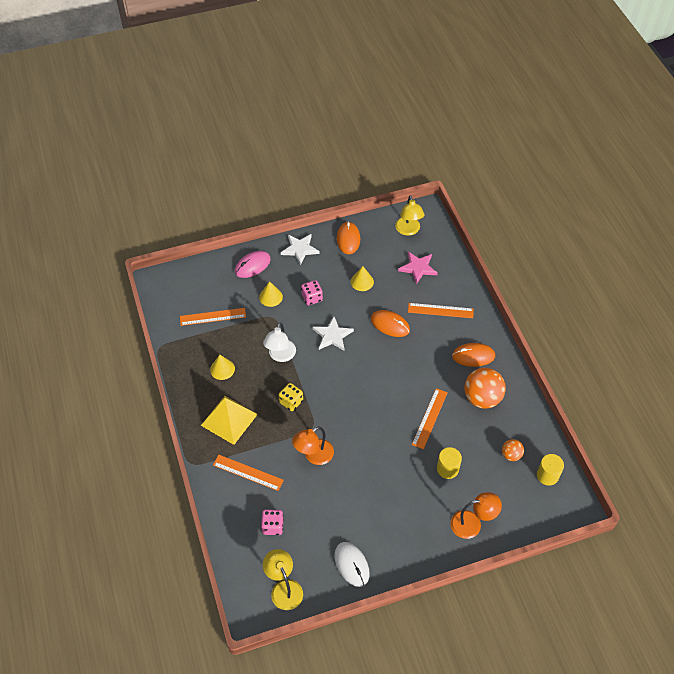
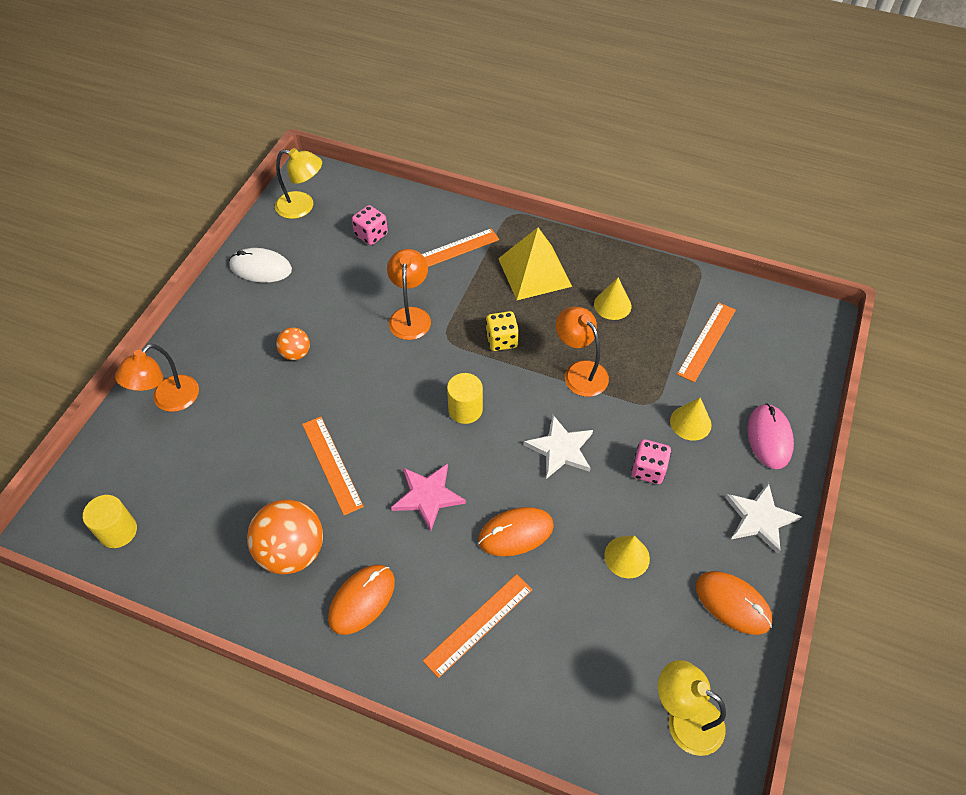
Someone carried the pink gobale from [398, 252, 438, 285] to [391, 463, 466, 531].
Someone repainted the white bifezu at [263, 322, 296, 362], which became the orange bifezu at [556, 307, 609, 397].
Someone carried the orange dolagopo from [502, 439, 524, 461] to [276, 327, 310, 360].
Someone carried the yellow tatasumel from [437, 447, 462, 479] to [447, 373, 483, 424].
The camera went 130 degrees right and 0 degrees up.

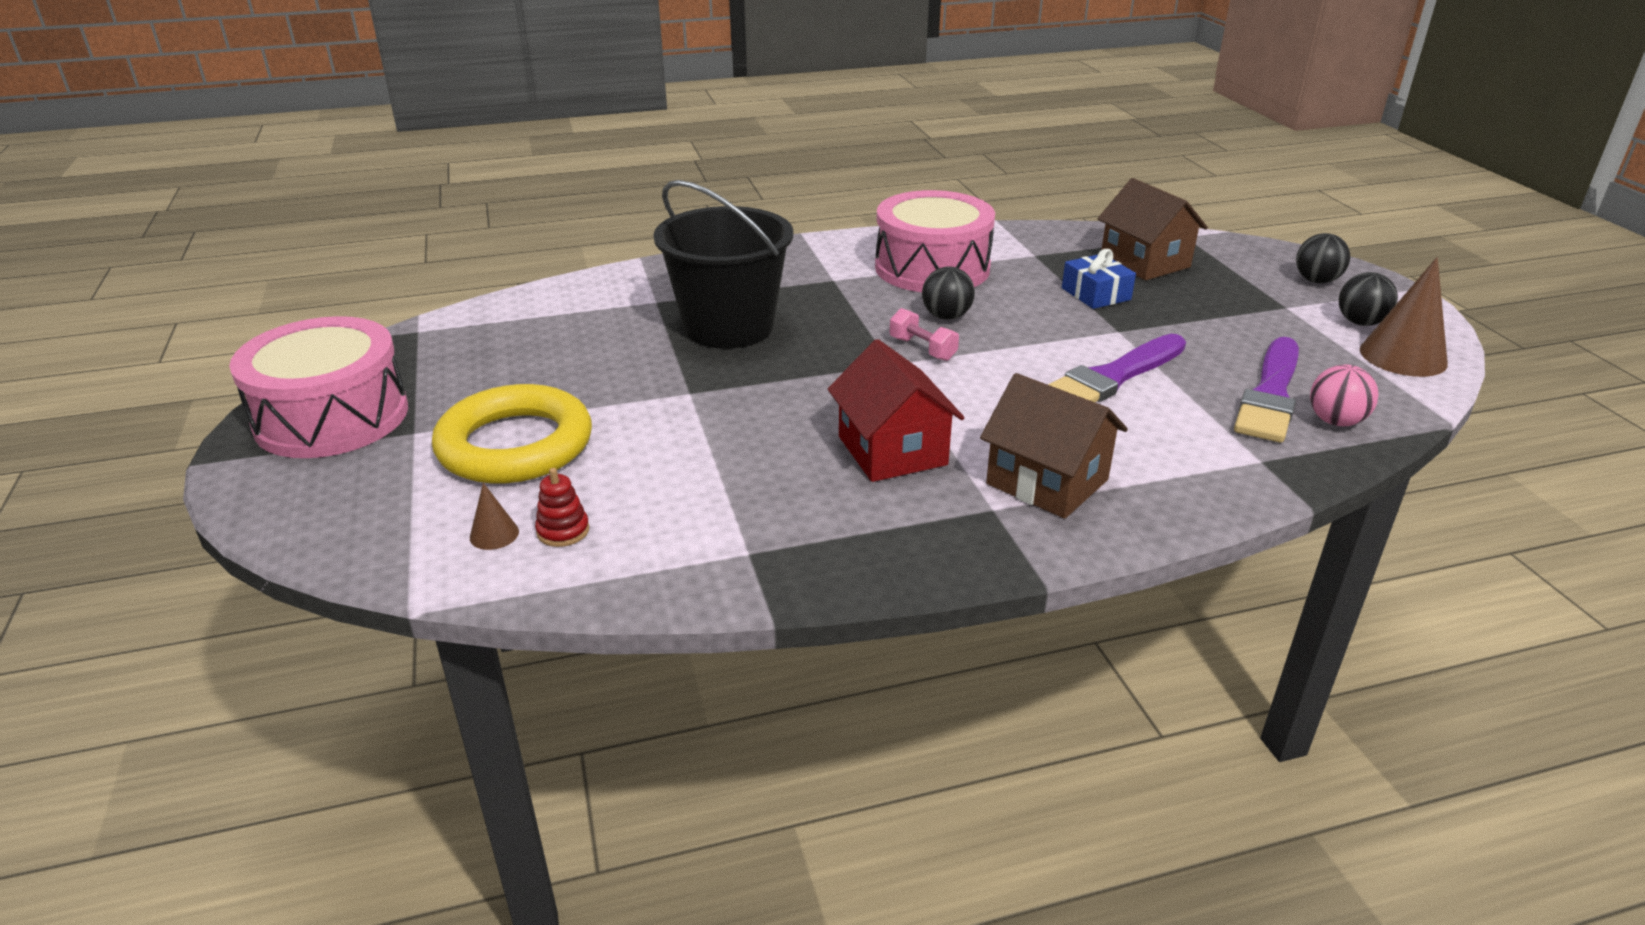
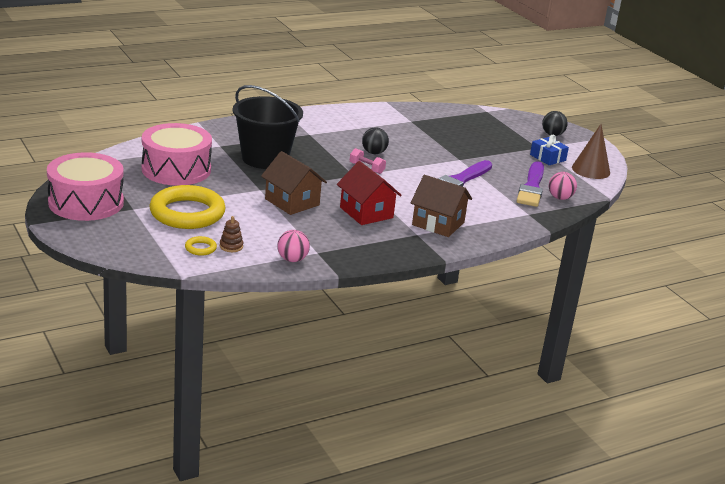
Someone carried the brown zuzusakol from [1098, 178, 1208, 280] to [261, 151, 327, 215].
Someone carried the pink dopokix from [875, 190, 995, 292] to [142, 123, 212, 186].
Someone carried the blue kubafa from [1062, 249, 1136, 309] to [530, 135, 569, 165].
Someone took away the black dolagopo at [1339, 272, 1398, 326].
Someone repainted the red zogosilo at [535, 468, 589, 547], which became the brown zogosilo at [220, 216, 243, 252].
Someone swapped the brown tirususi at [470, 483, 519, 550] for the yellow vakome at [185, 236, 217, 255].
Someone put down the pink dolagopo at [277, 230, 310, 262].
The camera went 15 degrees left and 5 degrees down.

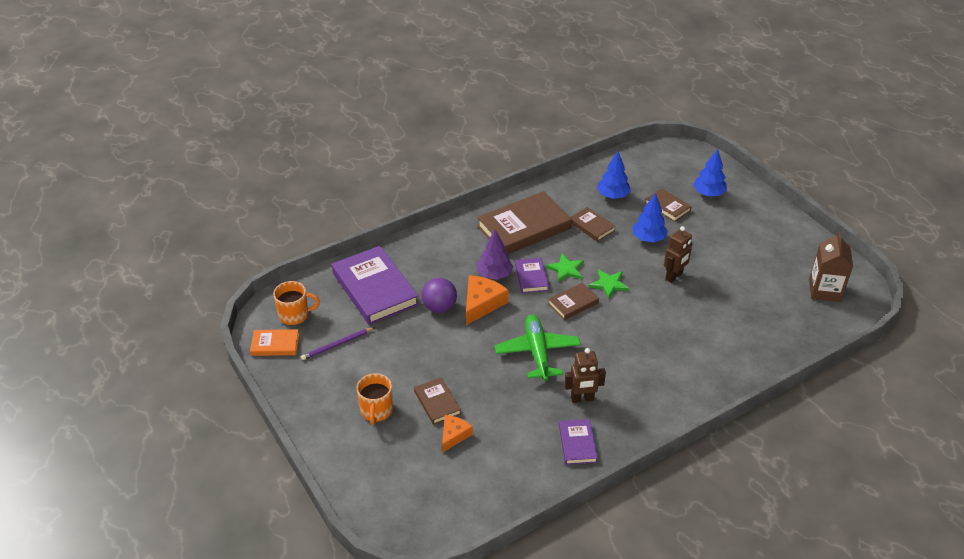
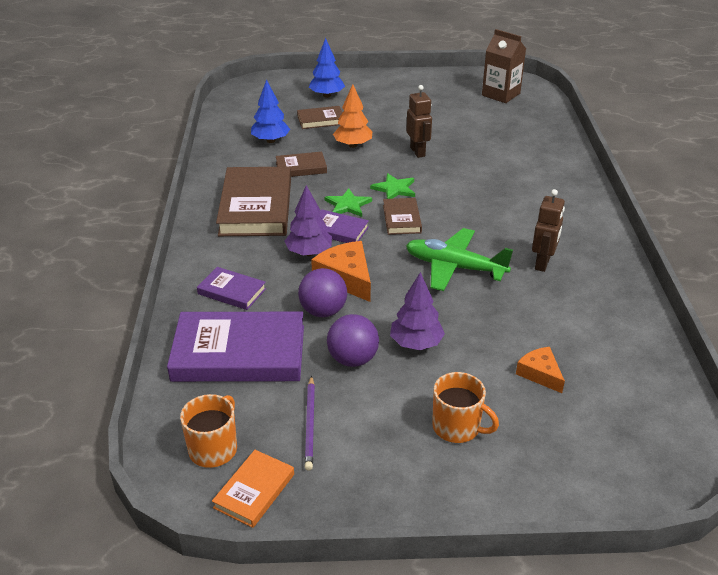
Someone repainted the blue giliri at [633, 193, 668, 242], which became the orange giliri at [333, 84, 372, 148].
Someone took away the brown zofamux at [414, 377, 461, 425].
Someone carried the purple zofamux from [559, 419, 598, 465] to [197, 267, 266, 310].
Someone put down the purple giliri at [390, 272, 445, 350].
Someone put down the purple dolagopo at [327, 314, 379, 367].
The camera went 60 degrees left and 5 degrees down.

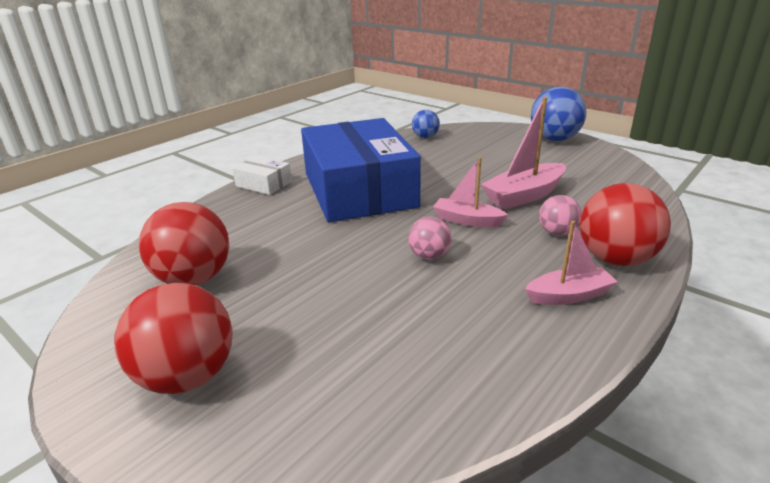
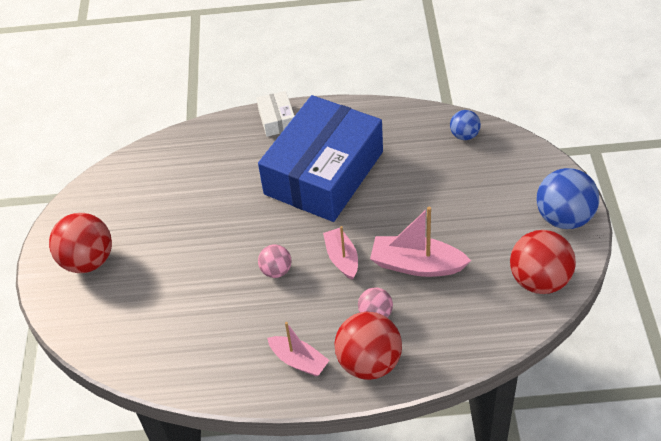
Someone carried the red dolagopo from [139, 202, 229, 285] to [510, 230, 576, 294].
The camera went 50 degrees right and 20 degrees up.

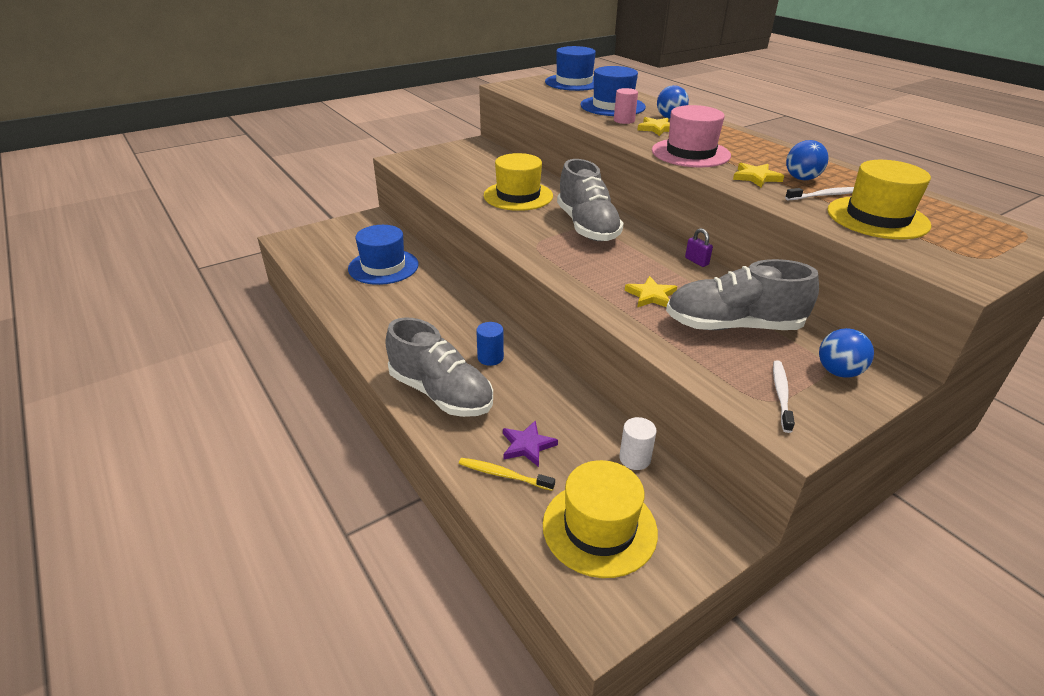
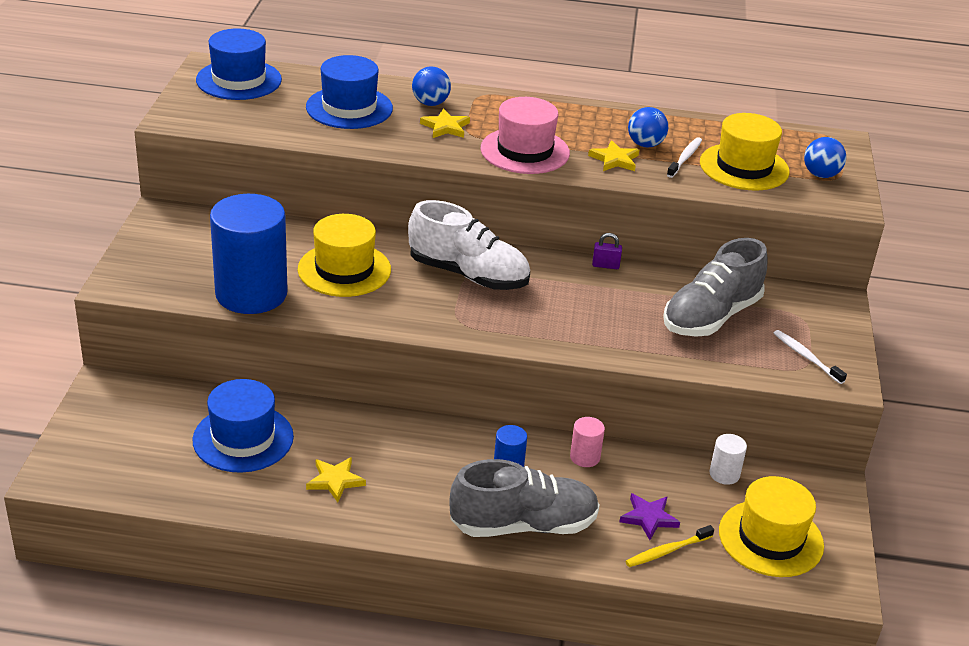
Someone carried the pink tatasumel from [614, 88, 638, 124] to [570, 417, 605, 467].
Someone repainted the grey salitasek at [557, 159, 623, 241], which became the white salitasek at [408, 200, 530, 290].
Someone carried the yellow gobale from [625, 276, 677, 308] to [306, 457, 366, 502].
Someone carried the blue dolagopo from [819, 328, 874, 378] to [804, 137, 846, 178].
Someone put down the blue tatasumel at [210, 194, 288, 314].
The camera went 50 degrees left and 0 degrees up.

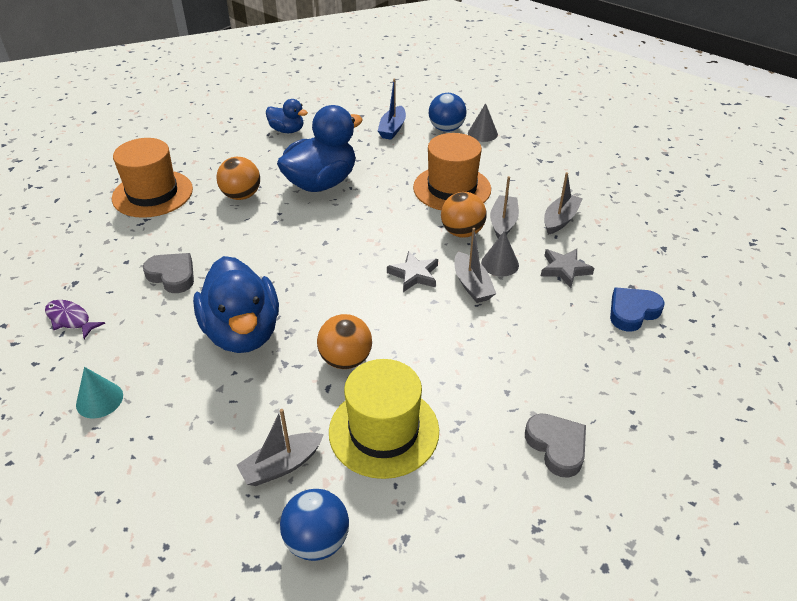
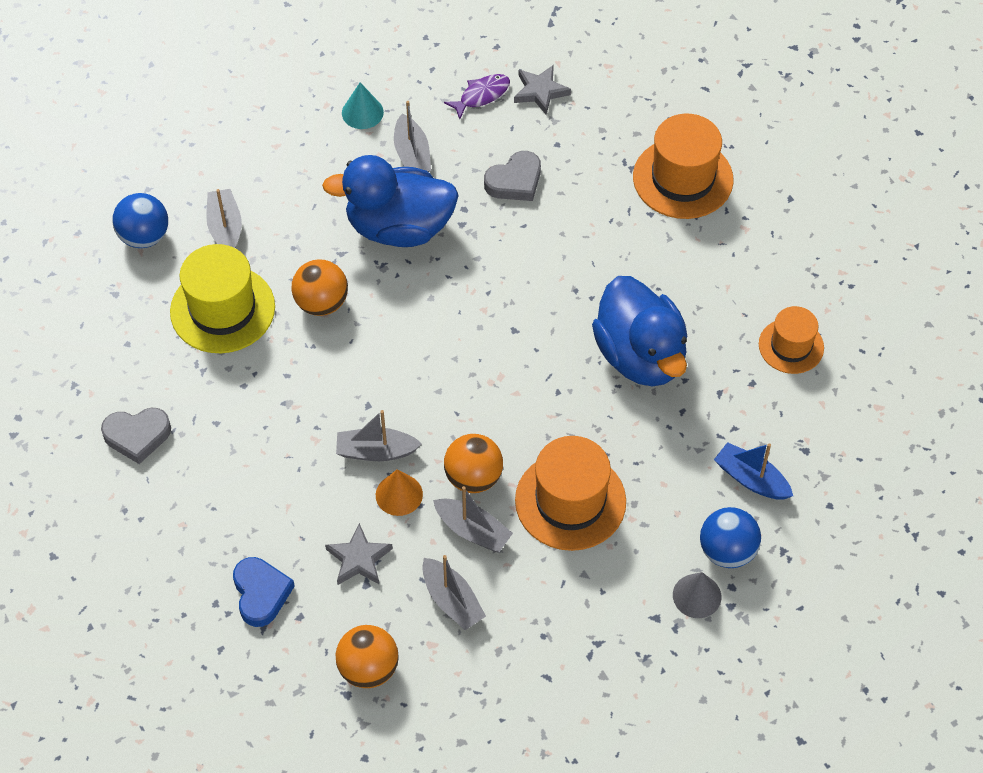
Someone swapped the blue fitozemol at [266, 99, 308, 133] for the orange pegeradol at [759, 306, 824, 374].
Someone carried the orange dolagopo from [217, 157, 260, 200] to [335, 625, 399, 688].
Someone repainted the grey tirususi at [481, 231, 519, 277], which became the orange tirususi at [376, 469, 423, 516].
Someone carried the grey gobale from [387, 251, 438, 292] to [514, 65, 571, 115].
Someone put down the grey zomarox at [394, 101, 431, 172].
The camera went 110 degrees right and 15 degrees up.

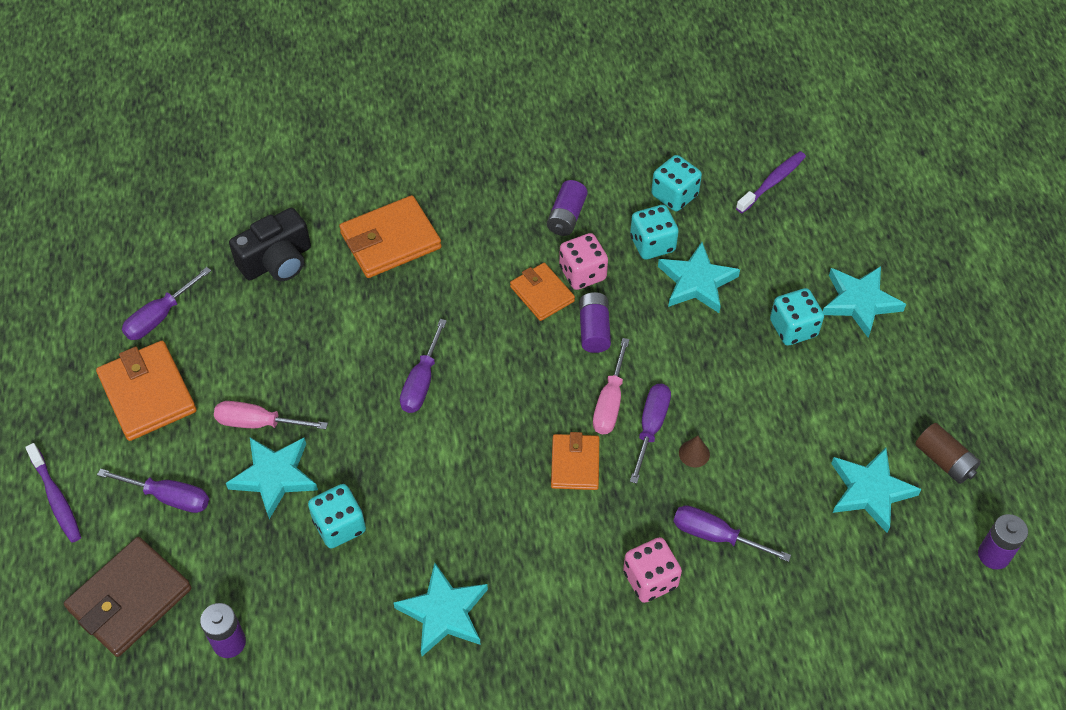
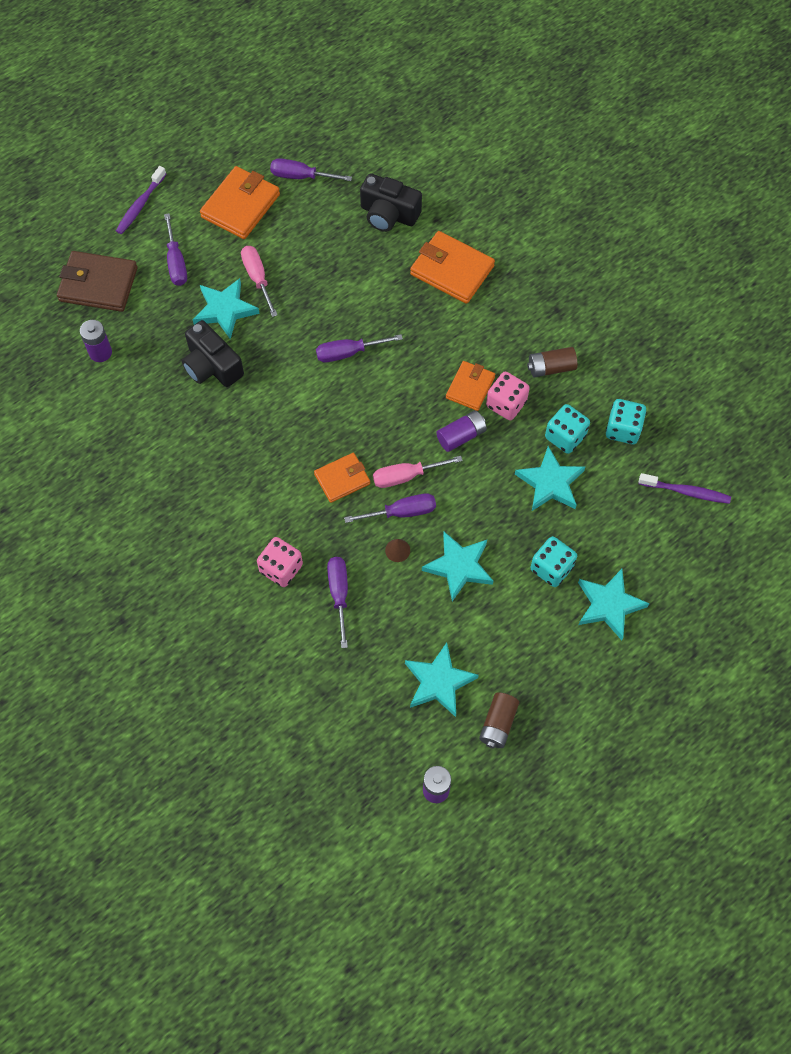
Someone repainted the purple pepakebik at [547, 180, 588, 236], which became the brown pepakebik at [527, 347, 578, 377].
Someone swapped the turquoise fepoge at [308, 484, 366, 549] for the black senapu at [182, 320, 244, 387].
Someone carried the turquoise gobale from [394, 563, 488, 656] to [422, 532, 493, 601].
The camera went 60 degrees right and 10 degrees up.

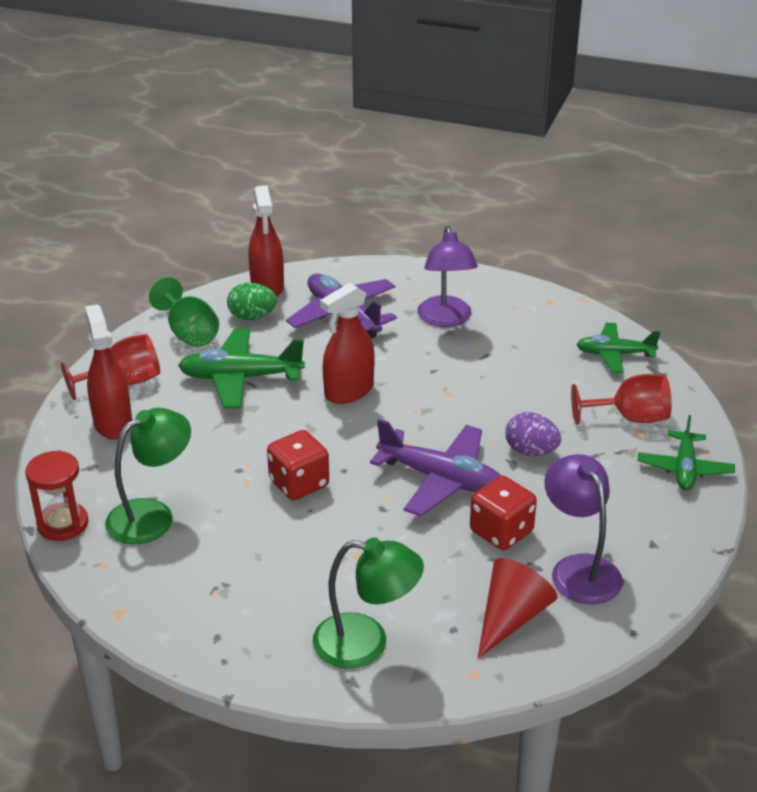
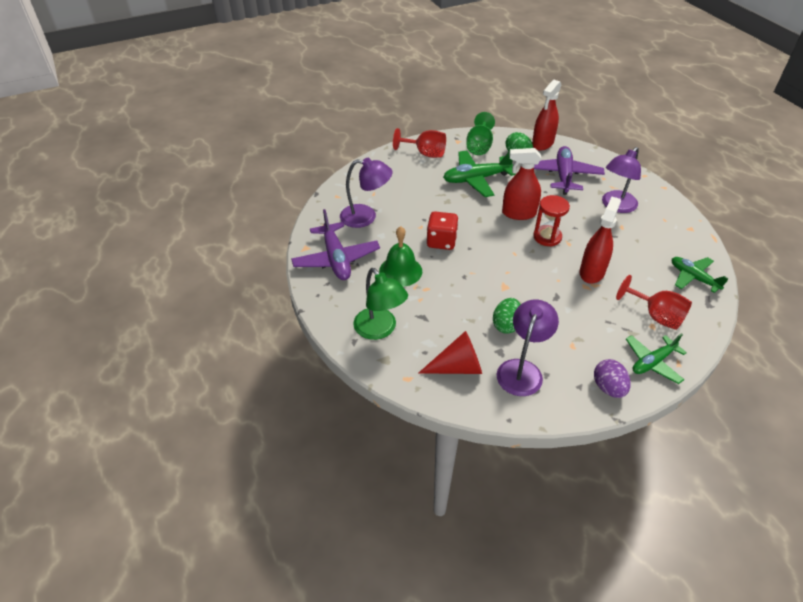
Someone carried the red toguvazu from [85, 304, 132, 440] to [580, 197, 621, 284].
Someone rotated the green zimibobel at [178, 329, 305, 408] by 60 degrees counterclockwise.
Someone repainted the green bifezu at [105, 408, 191, 544], which became the purple bifezu at [340, 158, 392, 228].
Someone carried the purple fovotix from [505, 412, 561, 456] to [594, 359, 631, 398].
Someone carried the purple zimibobel from [370, 419, 501, 516] to [291, 209, 380, 280].
Someone carried the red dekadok from [25, 451, 89, 541] to [533, 195, 570, 247].
Someone swapped the red fepoge at [470, 476, 537, 550] for the green fovotix at [493, 298, 521, 334].
Someone put down the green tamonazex at [379, 226, 422, 287].
The camera went 45 degrees right and 10 degrees up.

